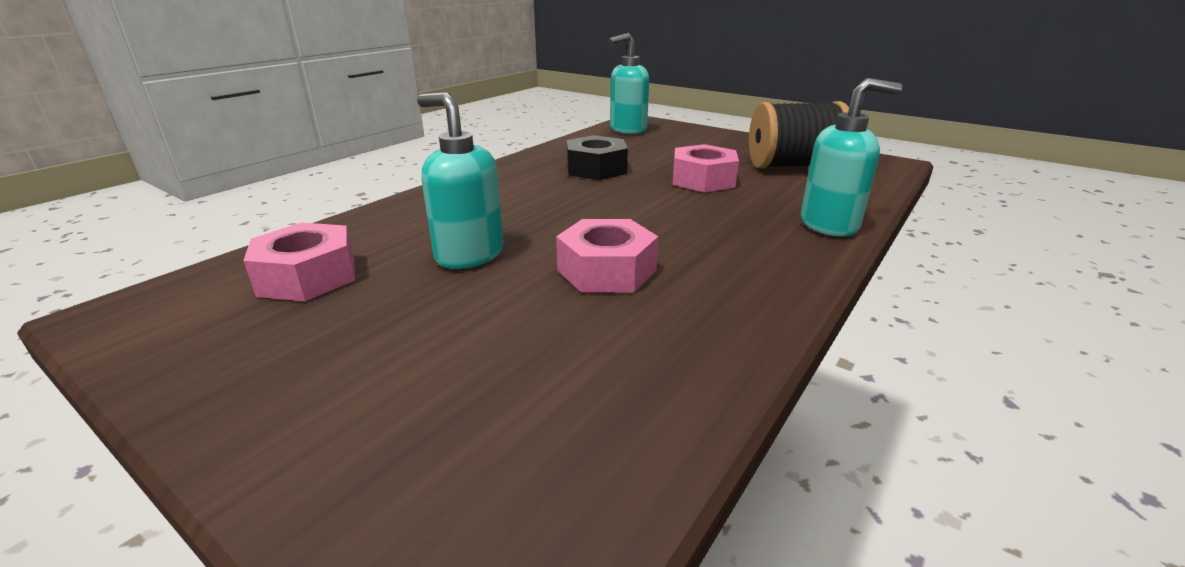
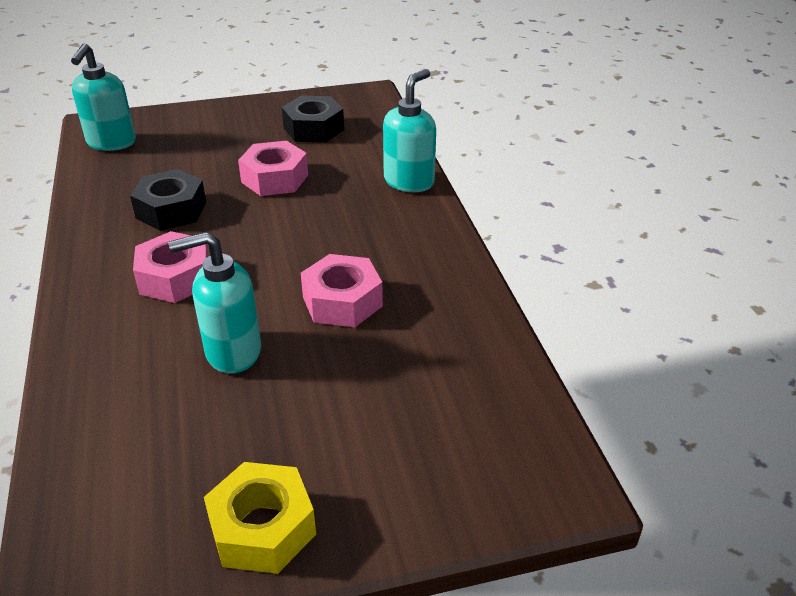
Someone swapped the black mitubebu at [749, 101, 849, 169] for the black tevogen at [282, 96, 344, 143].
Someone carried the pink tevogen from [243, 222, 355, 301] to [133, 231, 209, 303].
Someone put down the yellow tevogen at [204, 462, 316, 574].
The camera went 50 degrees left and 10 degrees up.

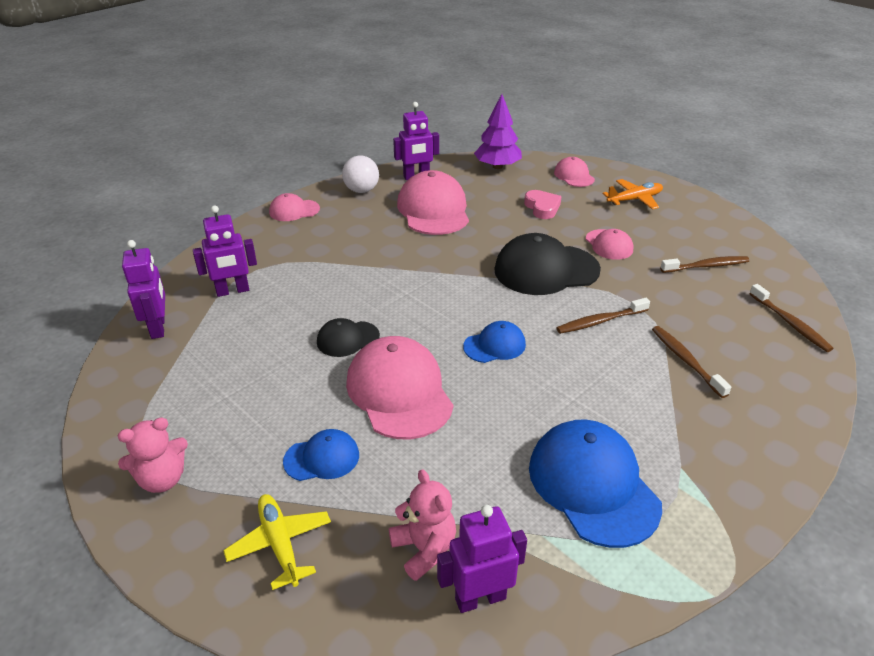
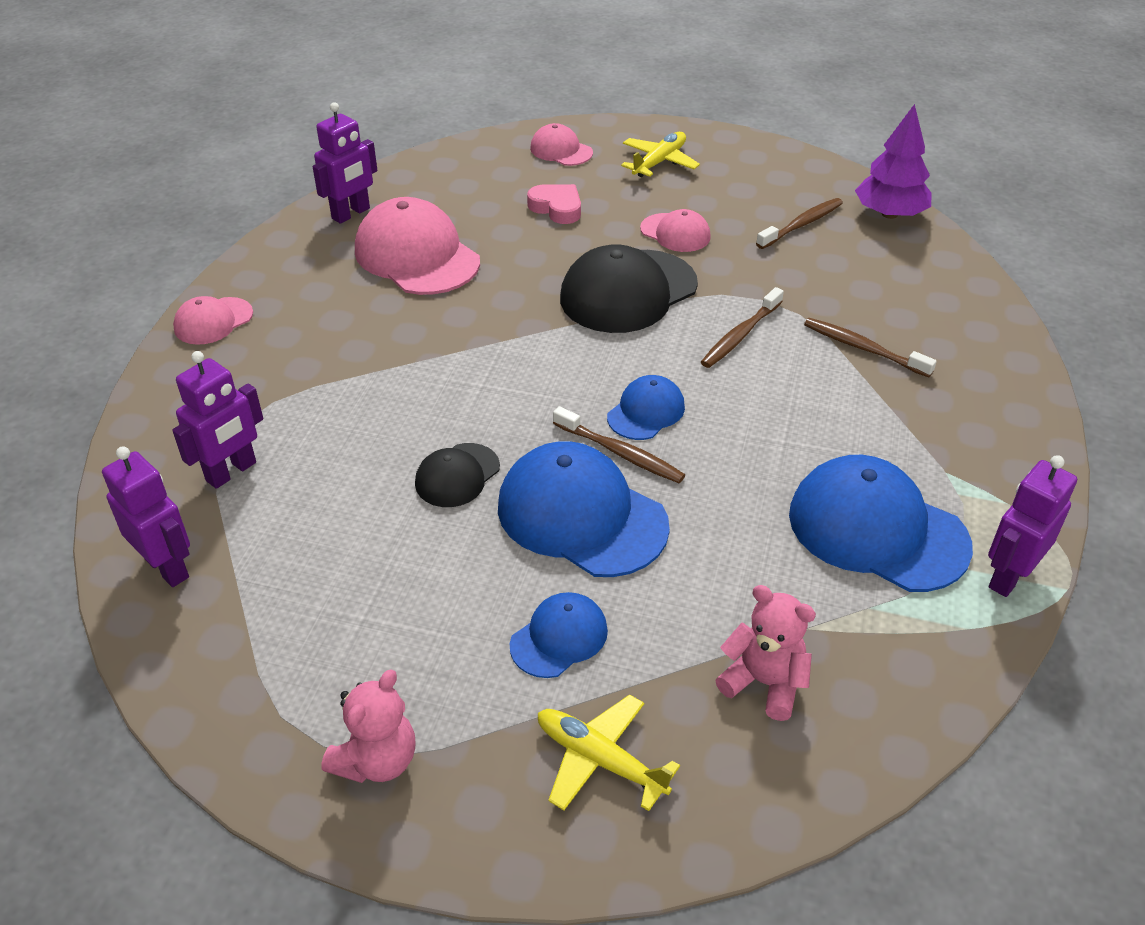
Someone carried the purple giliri from [474, 94, 522, 169] to [855, 104, 932, 219].
Someone took away the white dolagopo at [342, 155, 379, 193].
Someone repainted the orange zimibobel at [602, 179, 663, 209], which became the yellow zimibobel at [621, 132, 700, 177].
Someone carried the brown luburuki from [749, 284, 833, 352] to [553, 406, 685, 483].
Someone repainted the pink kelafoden at [346, 336, 453, 439], which became the blue kelafoden at [498, 441, 670, 577].
Someone carried the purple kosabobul from [437, 505, 527, 613] to [988, 455, 1077, 597].
The camera went 30 degrees left and 5 degrees up.

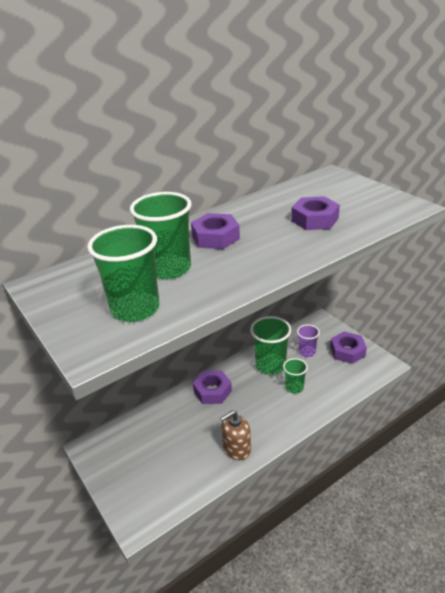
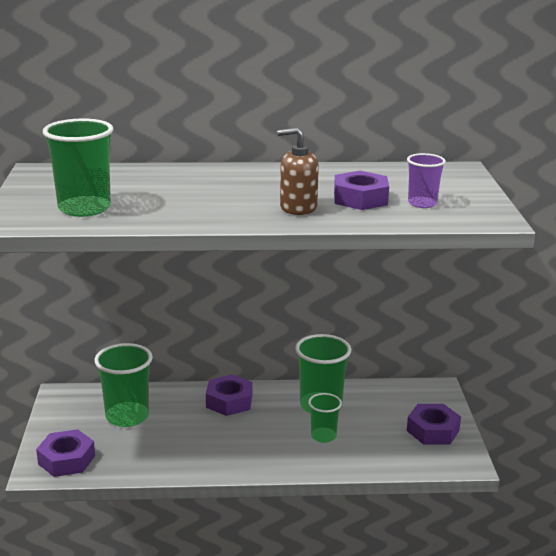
Someone carried the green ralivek from [130, 192, 192, 279] to [94, 343, 153, 427].
Someone carried the purple tevogen from [191, 213, 240, 249] to [36, 429, 95, 477].
Someone carried the purple ralivek from [297, 324, 320, 357] to [407, 153, 446, 208].
Someone carried the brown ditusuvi from [220, 410, 251, 460] to [277, 127, 319, 215].
The camera went 30 degrees right and 10 degrees down.

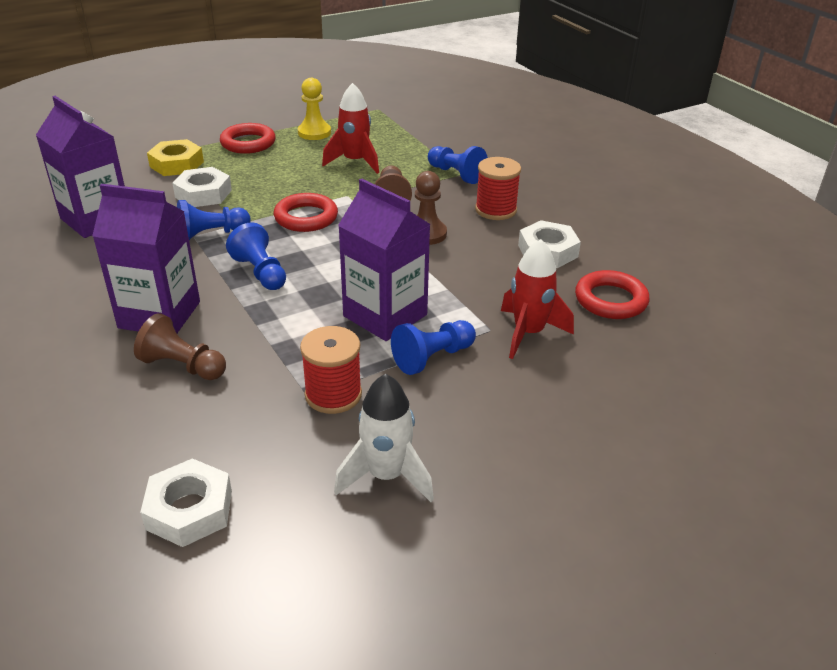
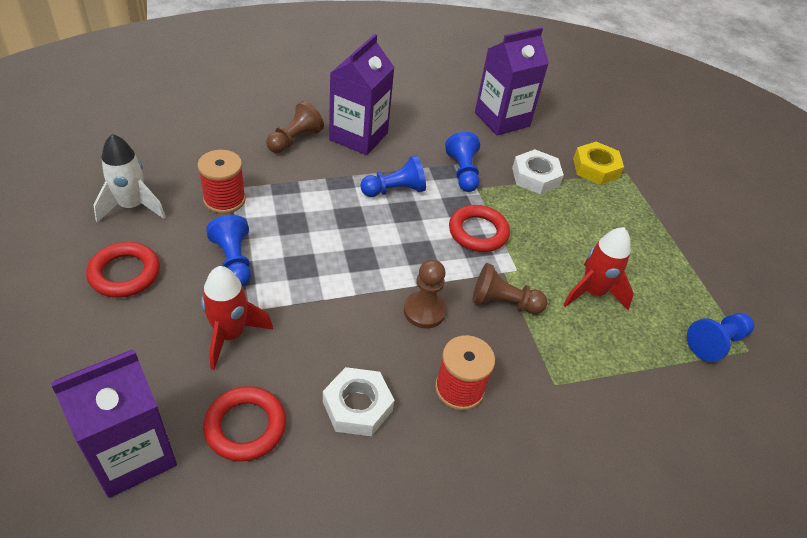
Someone took away the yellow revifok at [298, 78, 331, 140].
Someone carried the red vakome from [220, 123, 276, 154] to [86, 242, 160, 298].
Someone carried the blue revifok from [428, 146, 488, 184] to [687, 313, 755, 362].
Someone carried the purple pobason from [338, 178, 431, 341] to [51, 350, 177, 498].
Someone took away the white tevogen at [140, 458, 232, 547].
The camera went 100 degrees right and 10 degrees up.

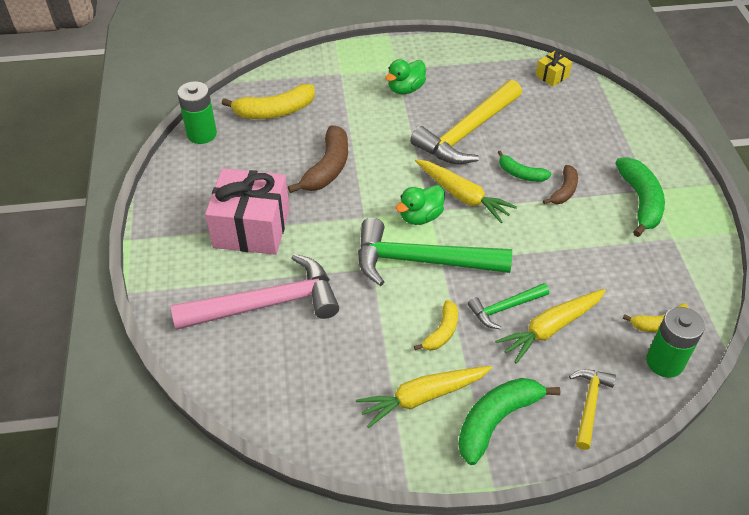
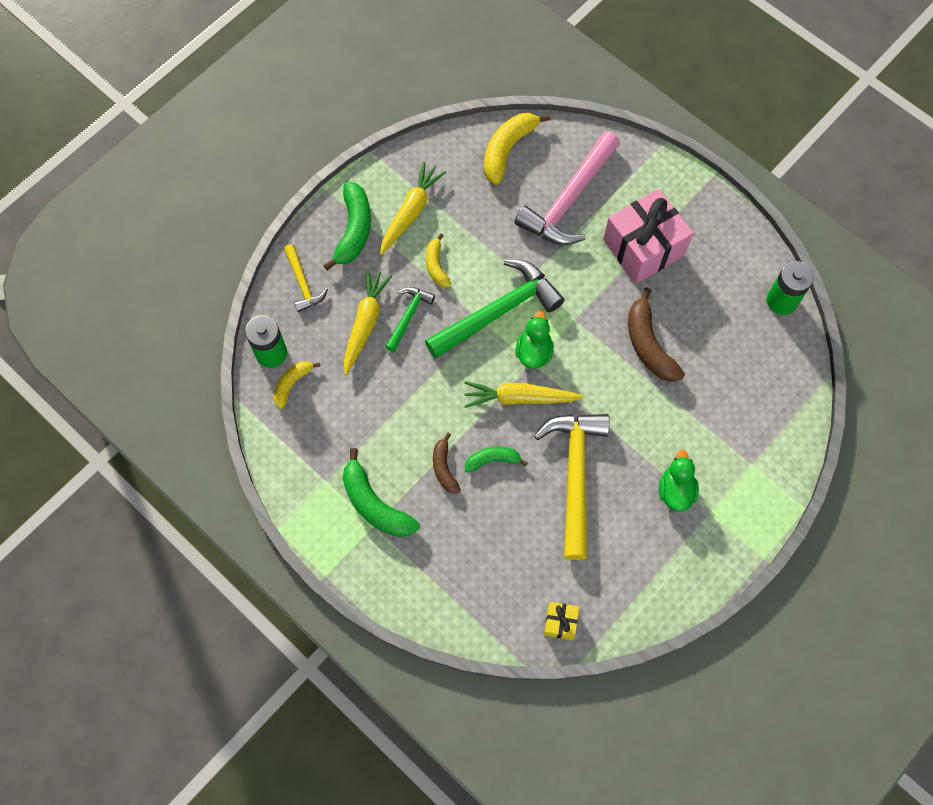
Someone carried the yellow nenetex from [222, 84, 315, 119] to [484, 113, 550, 185].
The camera went 140 degrees right and 20 degrees up.

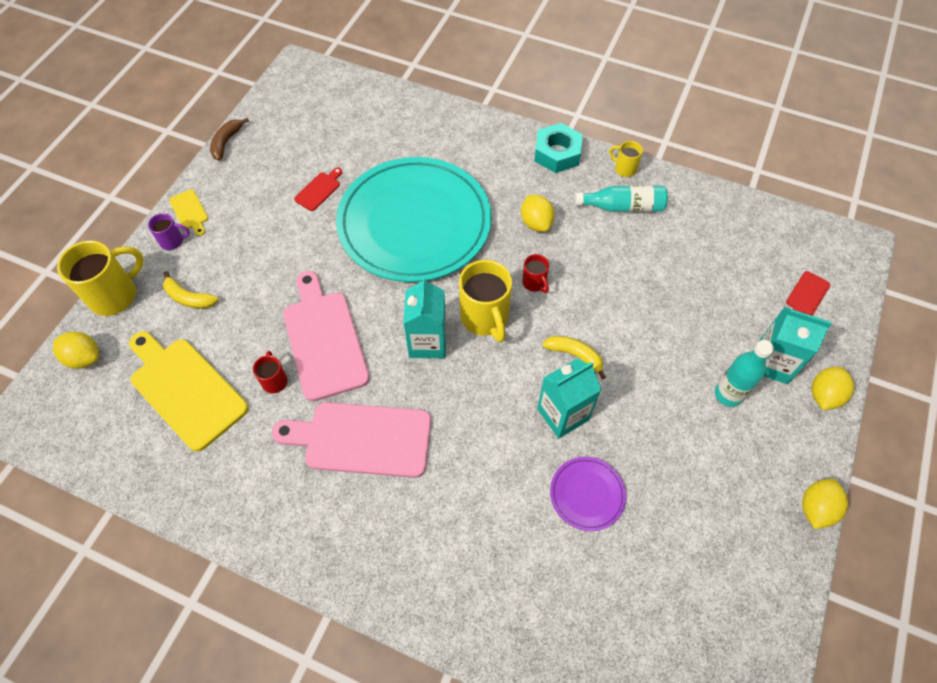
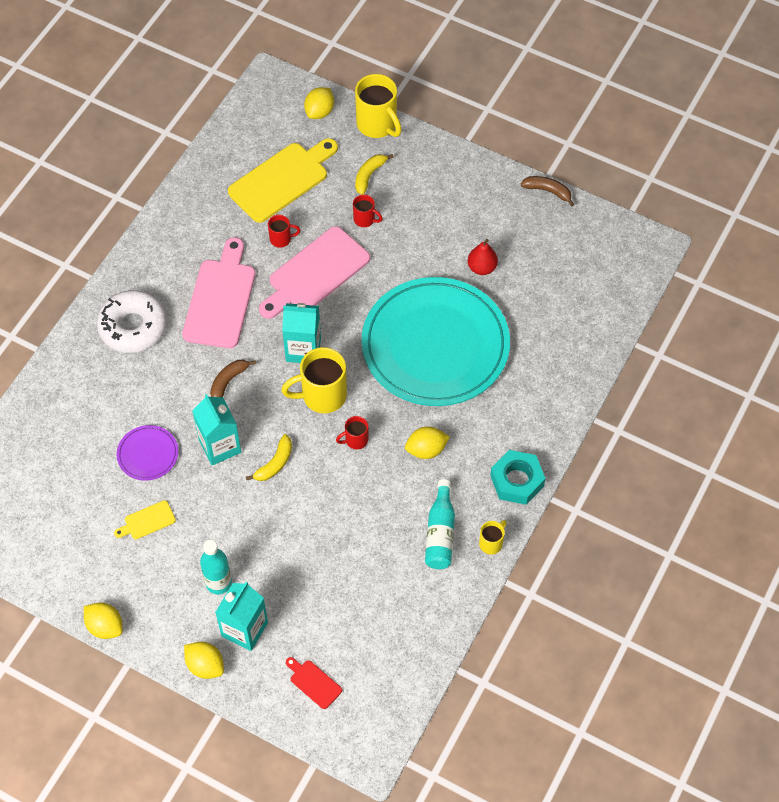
Someone swapped the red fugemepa at [294, 167, 342, 211] for the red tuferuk at [468, 239, 498, 275].
Someone carried the yellow fugemepa from [169, 189, 208, 236] to [114, 500, 176, 539].
Someone took away the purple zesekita at [148, 213, 190, 250].
Someone rotated the pink fugemepa at [283, 271, 370, 402] by 150 degrees clockwise.
Someone put down the red zesekita at [353, 194, 382, 227].
Someone put down the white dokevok at [97, 290, 167, 353].
Someone put down the brown nenetex at [210, 360, 256, 397].
The camera went 95 degrees right and 0 degrees up.

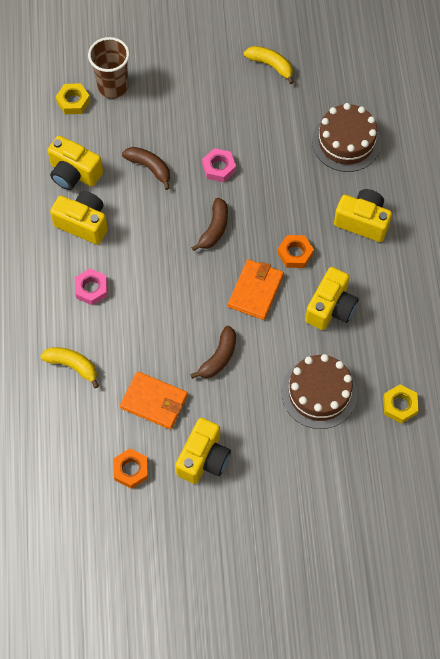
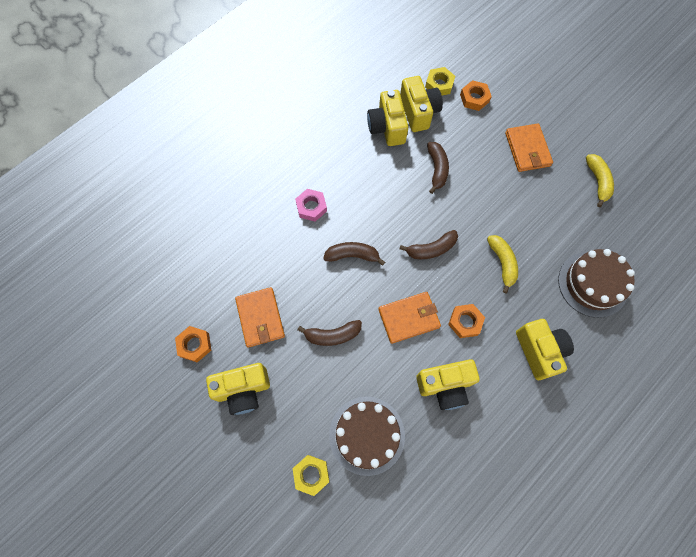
Someone swapped the brown ralivek at [88, 37, 130, 99] for the orange tevogen at [460, 80, 492, 111].
Someone took away the pink tevogen at [202, 148, 236, 182].
Someone carried the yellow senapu from [50, 191, 108, 245] to [400, 76, 443, 132].
Someone carried the yellow nenetex from [40, 347, 99, 388] to [487, 235, 518, 293].
Someone carried the yellow tevogen from [383, 384, 419, 424] to [292, 455, 330, 496].
Someone put down the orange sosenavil at [505, 124, 553, 172].
Someone put down the brown nenetex at [323, 242, 385, 266].
The camera went 50 degrees right and 5 degrees up.

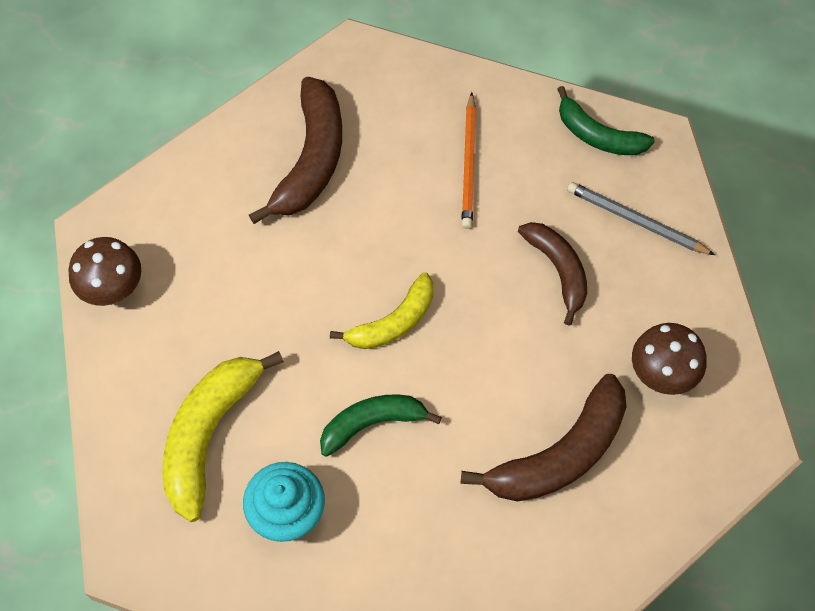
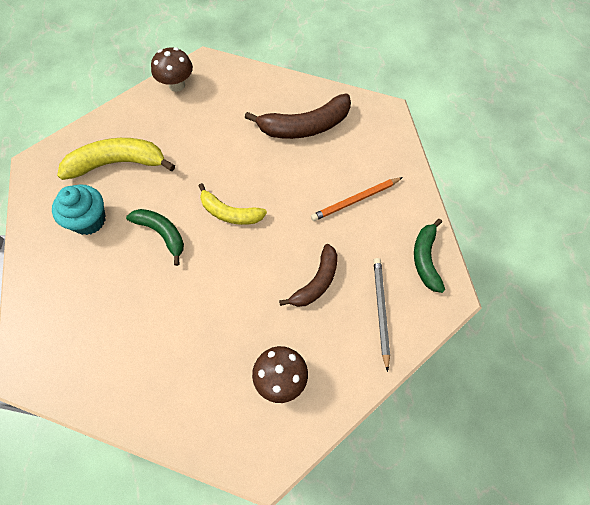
Someone took away the brown nenetex at [460, 374, 627, 502].
The camera went 60 degrees right and 0 degrees up.

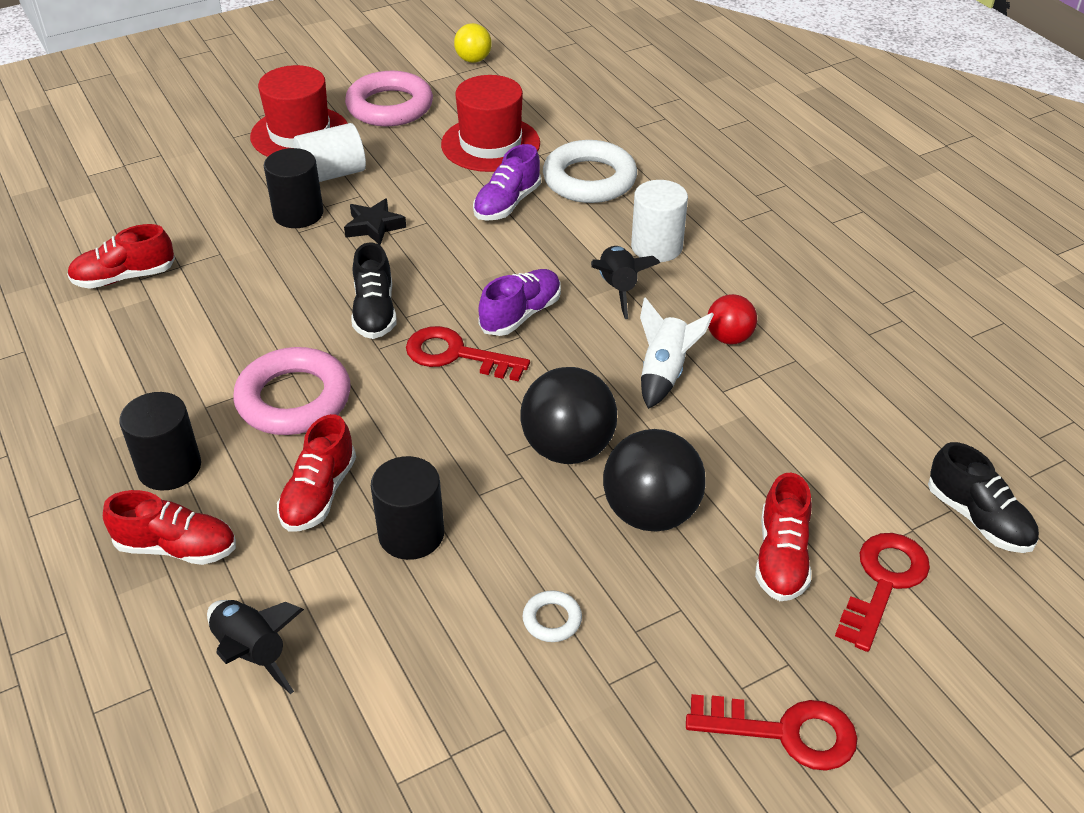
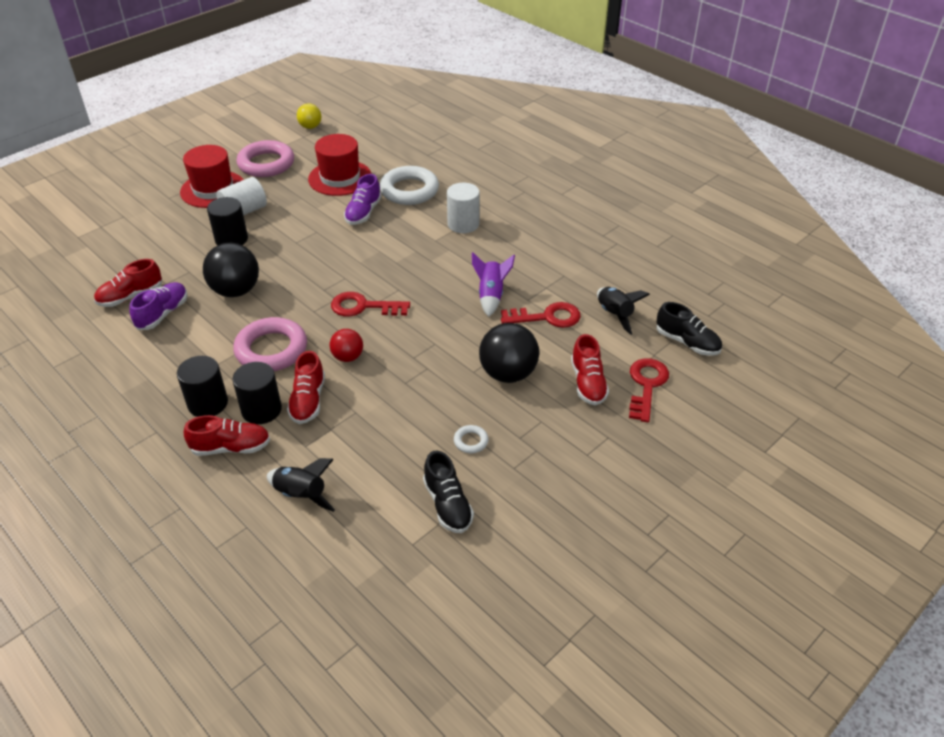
Someone took away the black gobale at [344, 199, 406, 245].
Someone carried the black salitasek from [352, 242, 396, 339] to [423, 451, 474, 533].
Someone carried the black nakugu from [591, 246, 660, 319] to [597, 287, 650, 335].
Someone carried the purple salitasek from [478, 269, 561, 336] to [130, 282, 187, 330].
Someone carried the red dolagopo from [708, 294, 757, 345] to [330, 329, 363, 362].
Someone repainted the white nakugu at [640, 297, 714, 409], which became the purple nakugu at [472, 252, 515, 317].
Someone carried the black dolagopo from [520, 367, 617, 464] to [203, 243, 259, 297].
Someone carried the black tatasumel from [371, 456, 444, 560] to [232, 362, 282, 424].
Someone carried the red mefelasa from [686, 694, 858, 771] to [501, 302, 581, 328].
The camera went 15 degrees left and 0 degrees up.

